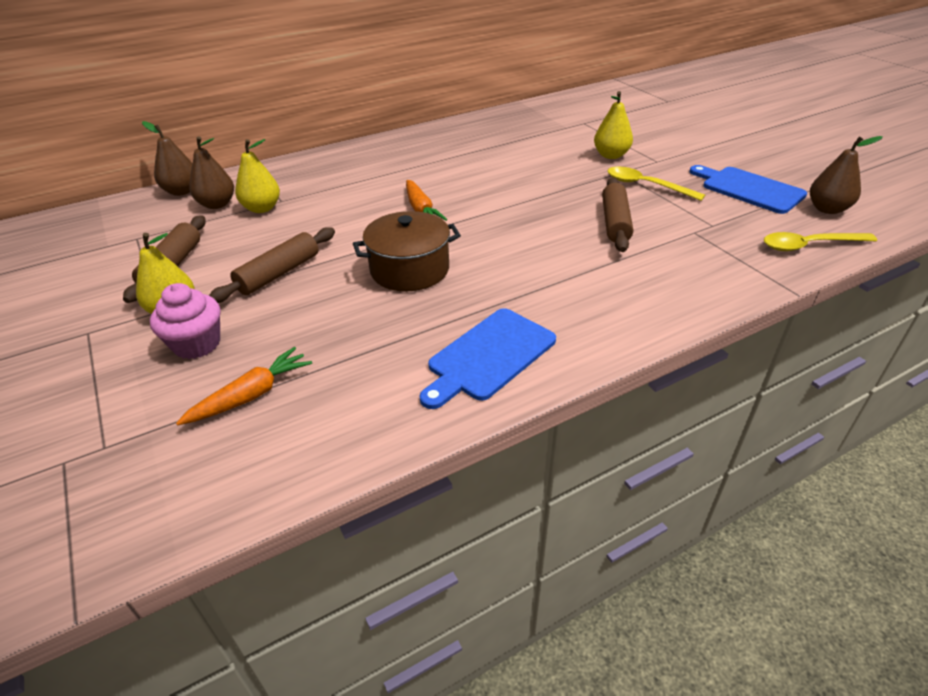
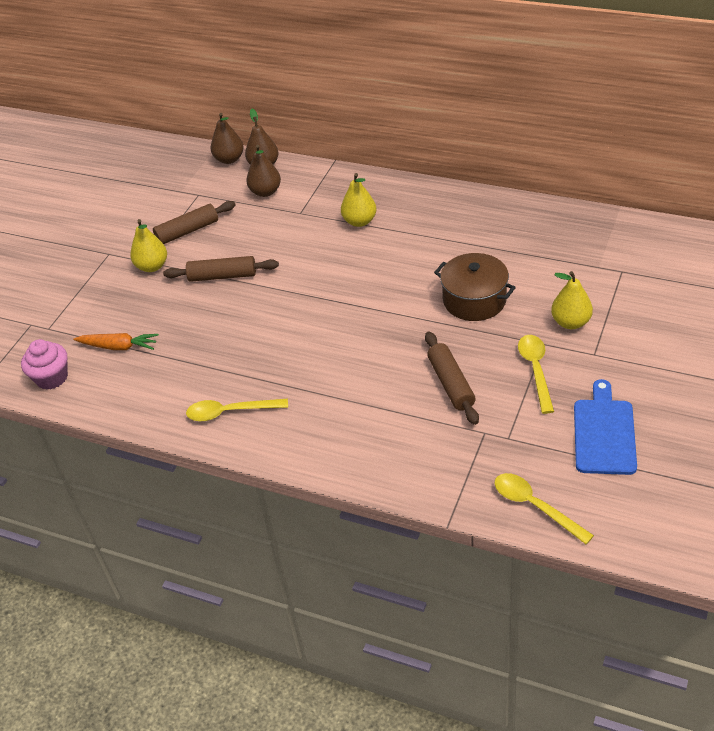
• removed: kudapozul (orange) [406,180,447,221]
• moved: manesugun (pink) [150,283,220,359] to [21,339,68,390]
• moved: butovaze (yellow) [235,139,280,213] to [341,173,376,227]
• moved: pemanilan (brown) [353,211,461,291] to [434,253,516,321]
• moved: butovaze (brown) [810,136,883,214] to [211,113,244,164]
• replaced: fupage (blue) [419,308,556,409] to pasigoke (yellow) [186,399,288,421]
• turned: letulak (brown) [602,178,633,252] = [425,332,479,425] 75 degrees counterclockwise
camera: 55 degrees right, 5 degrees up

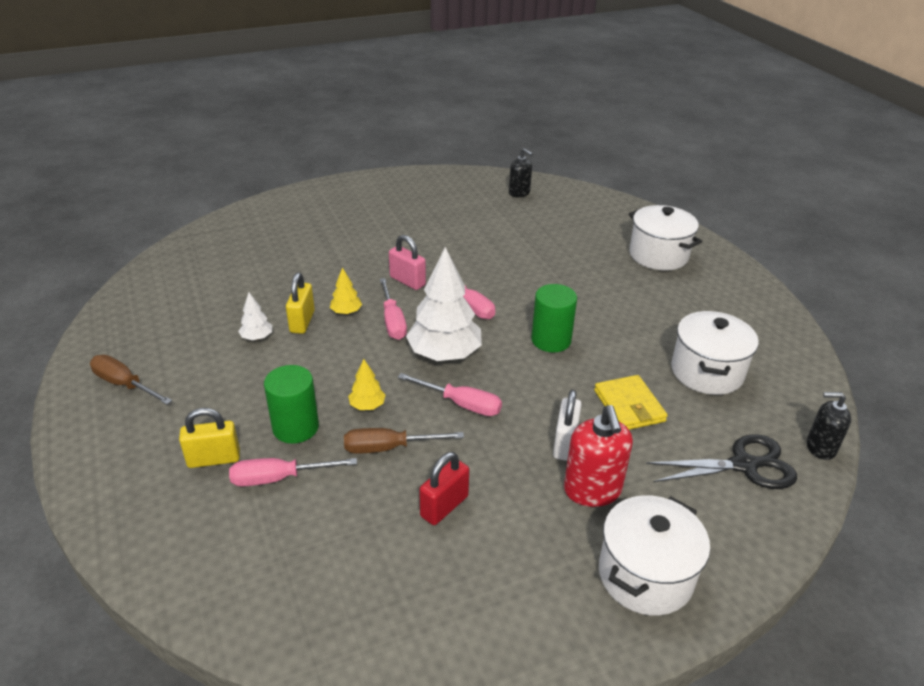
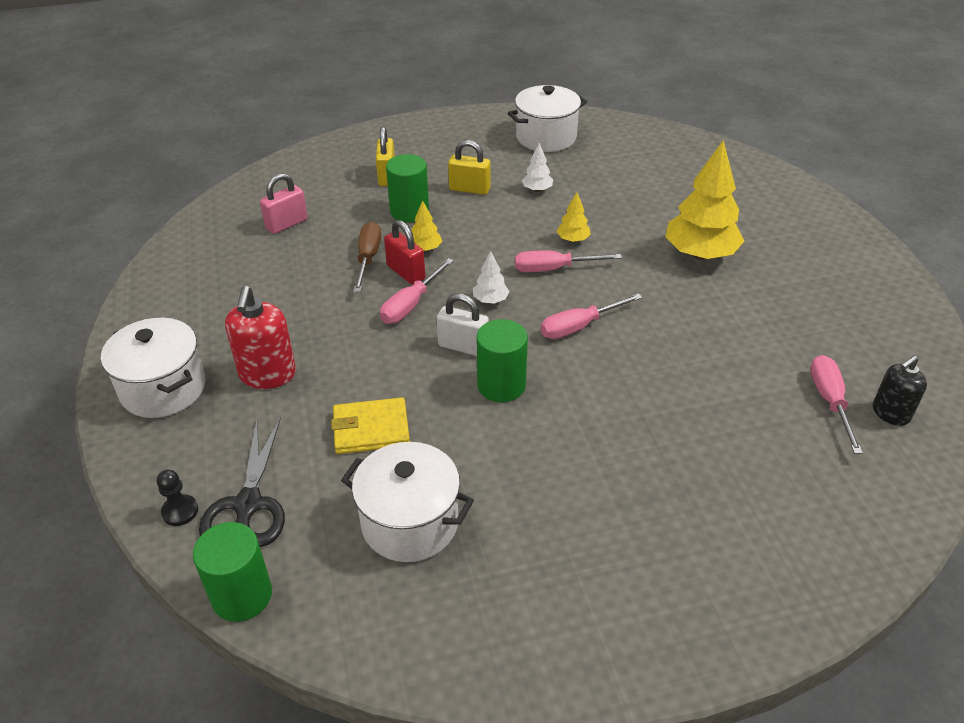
• removed: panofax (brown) [90,355,172,405]
• added: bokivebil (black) [157,470,198,526]
• added: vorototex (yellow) [665,140,744,260]
• moved: panofax (pink) [229,458,357,486] to [810,355,863,454]
• moved: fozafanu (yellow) [286,273,315,334] to [448,140,491,195]
• moved: fozafanu (pink) [389,235,426,290] to [260,173,308,234]
• moved: fozafanu (red) [419,452,469,525] to [384,220,425,285]
• moved: fozafanu (white) [553,390,582,461] to [437,294,489,356]
• moved: pemanilan (white) [629,205,702,271] to [508,85,587,152]
• replaced: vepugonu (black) [807,392,851,460] to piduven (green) [193,522,272,622]
• turned: vepugonu (red) [564,405,633,507] = [225,286,296,389] 90 degrees counterclockwise
• resized: vorototex (white) [406,247,482,361] = [473,251,509,304] x0.45
camera: 100 degrees right, 5 degrees up

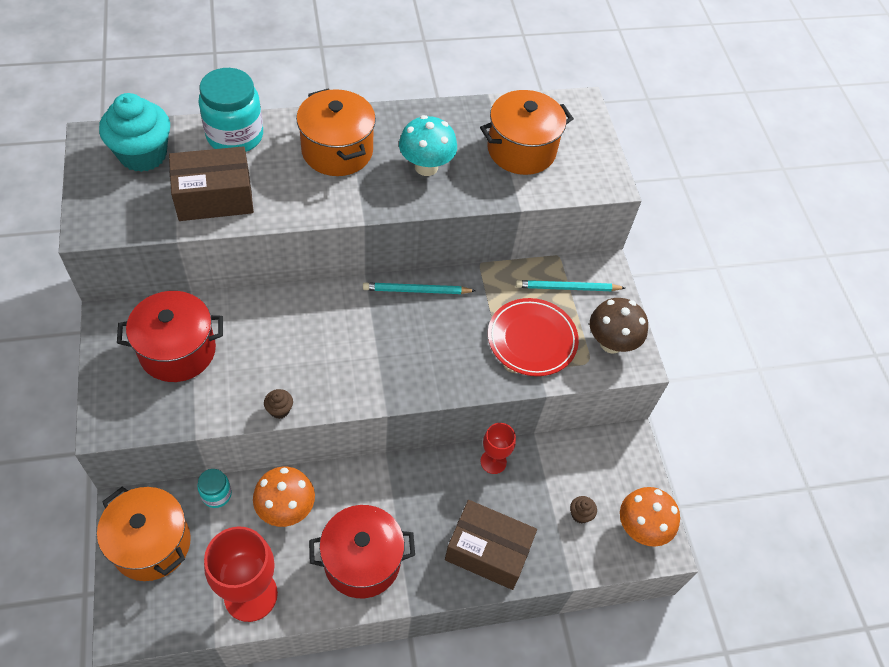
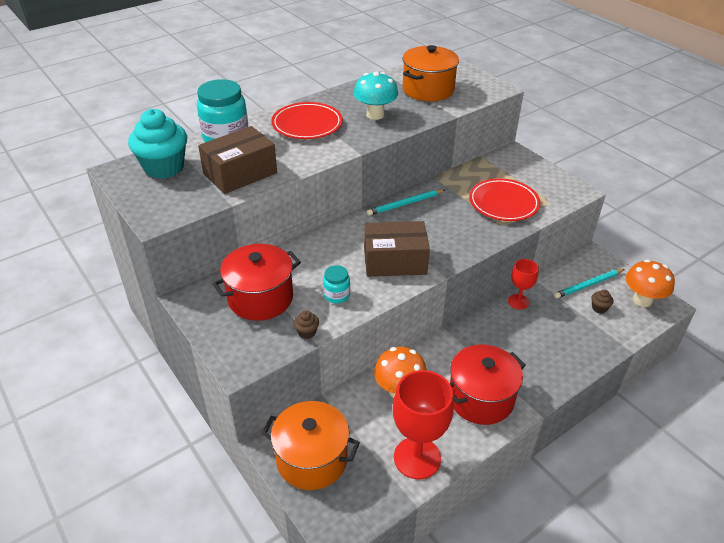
• removed: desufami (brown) [590,298,648,354]
• moved: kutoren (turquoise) [197,469,232,508] to [323,265,350,303]
• moved: manesugun (brown) [264,389,293,419] to [293,311,319,339]
• moved: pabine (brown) [445,500,537,590] to [364,221,430,277]
• moved: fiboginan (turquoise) [516,280,625,291] to [554,269,625,299]
• replaced: pemanilan (orange) [296,88,376,176] to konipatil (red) [271,102,343,139]
camera: 20 degrees left, 15 degrees down

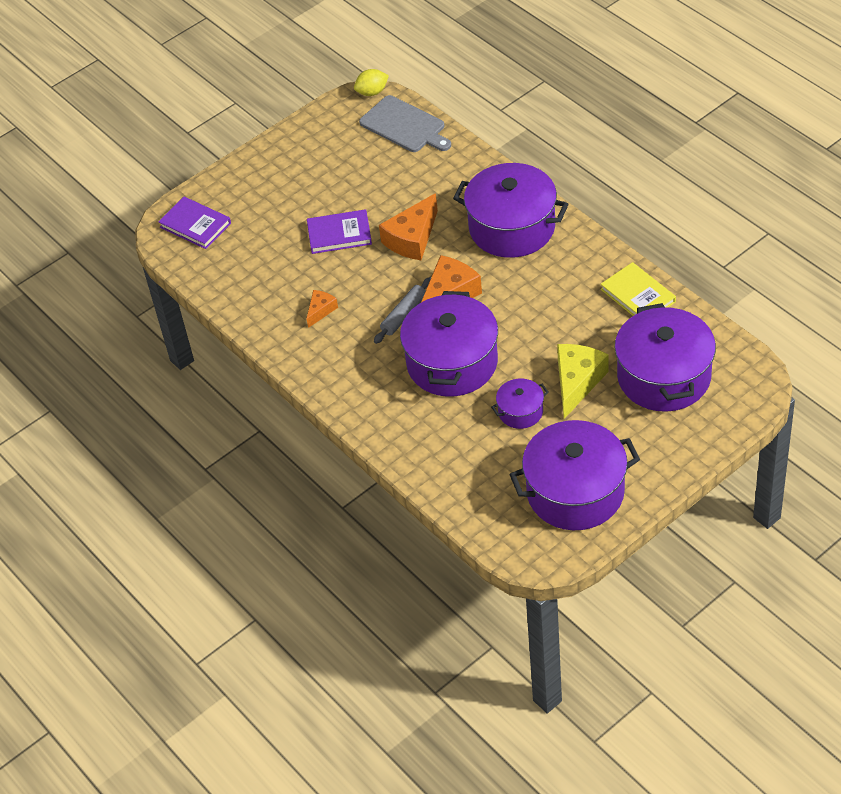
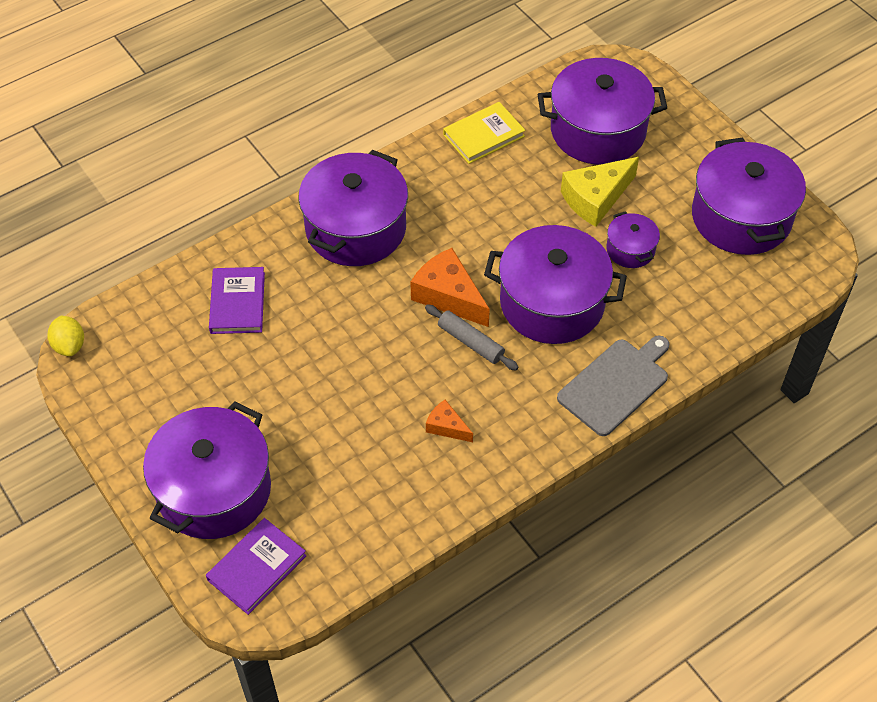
• removed: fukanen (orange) [379,193,438,260]
• added: pemanilan (purple) [143,402,271,539]
• moved: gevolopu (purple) [307,209,372,254] to [209,267,265,334]
• moved: fupage (grey) [359,95,451,152] to [557,336,669,436]
• turned: fukanen (yellow) [557,344,609,419] = [561,157,639,227] 60 degrees counterclockwise
camera: 90 degrees left, 5 degrees up

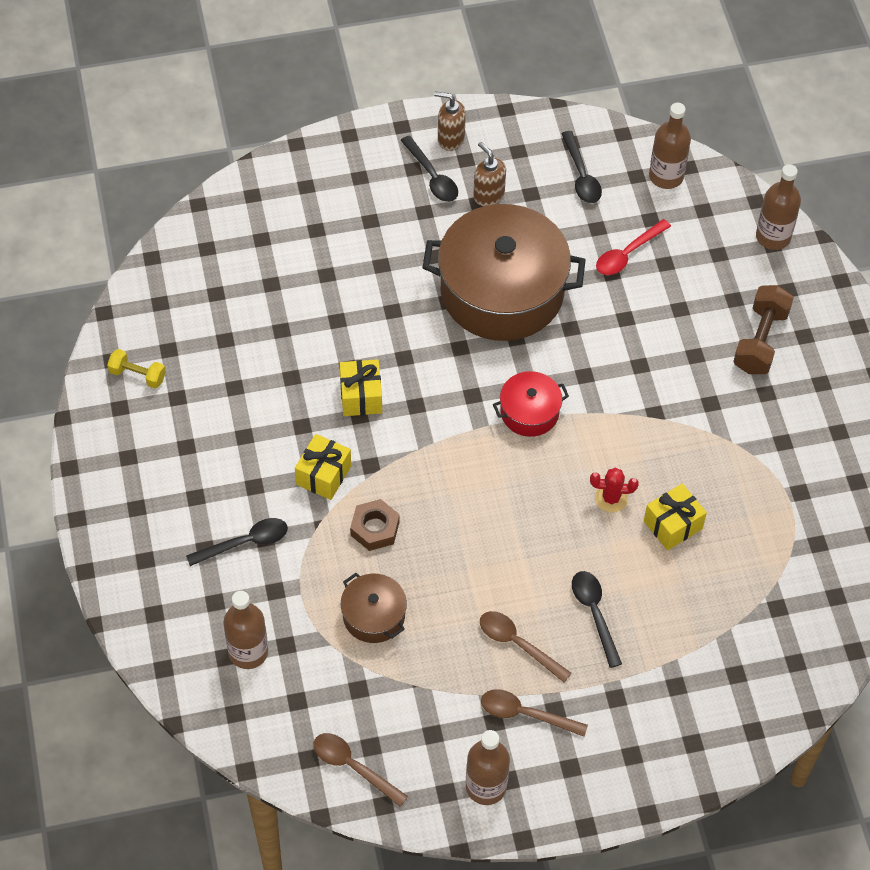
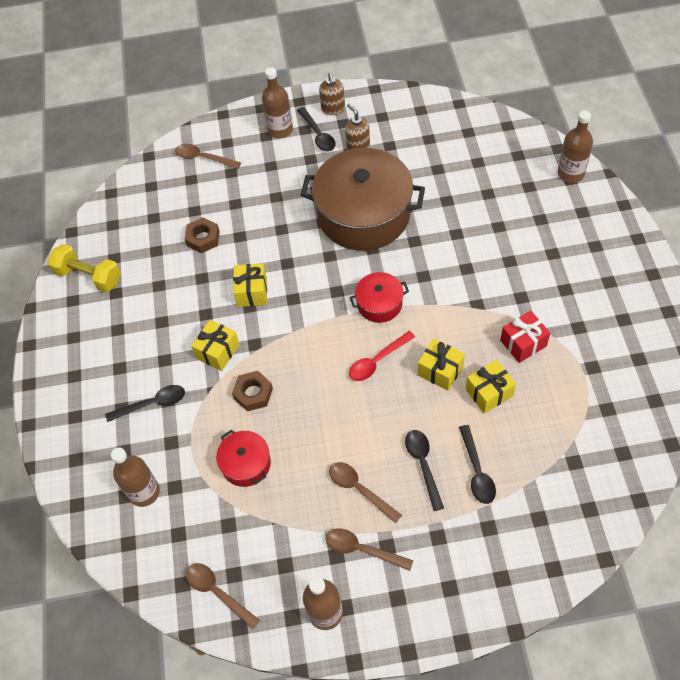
• removed: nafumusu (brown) [733,285,794,374]
• added: pasigoke (brown) [175,144,241,169]
• added: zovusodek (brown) [185,217,220,253]
• added: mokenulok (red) [500,311,550,363]
• moved: pasigoke (black) [561,131,602,203] to [459,425,496,504]
• moved: pasigoke (red) [596,219,671,275] to [349,331,415,381]
• moved: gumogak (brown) [649,103,691,189] to [262,67,293,138]
• replaced: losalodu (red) [590,468,639,513] to mokenulok (yellow) [418,339,465,391]
• recoloured: pemanilan (brown) [341,573,407,643] to pemanilan (red) [216,430,271,487]
• turned: vepugonu (brown) [434,91,466,151] = [319,72,345,115] 120 degrees counterclockwise
• resized: nafumusu (yellow) [107,349,166,388] = [48,244,121,292] x1.65
camera: 10 degrees right, 0 degrees up

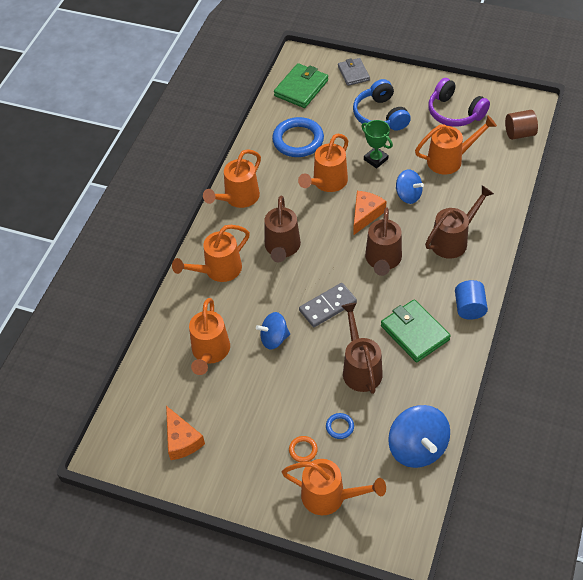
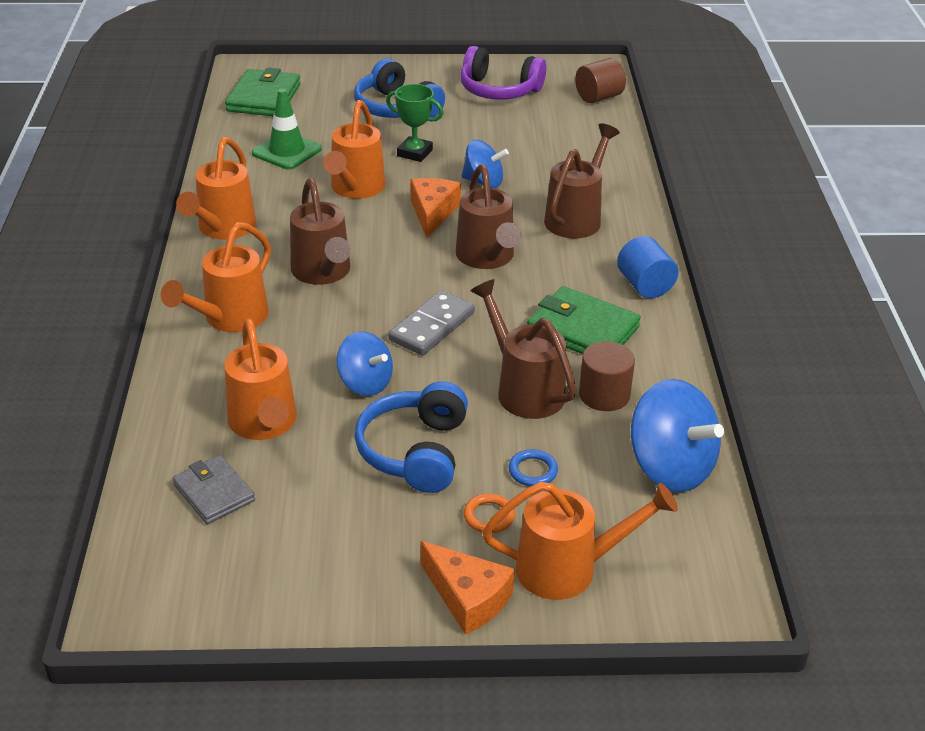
• removed: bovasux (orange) [415,116,497,174]
• added: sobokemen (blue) [355,381,468,493]
• added: piduven (brown) [579,341,635,411]
• moved: fukanen (orange) [166,406,205,460] to [421,541,515,635]
• moved: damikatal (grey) [338,58,370,86] to [172,455,255,524]
• replaced: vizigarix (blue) [272,117,324,157] to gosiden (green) [252,89,322,169]
• turned: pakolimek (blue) [256,312,290,349] = [336,331,393,396] 105 degrees counterclockwise
camera: 25 degrees left, 15 degrees down

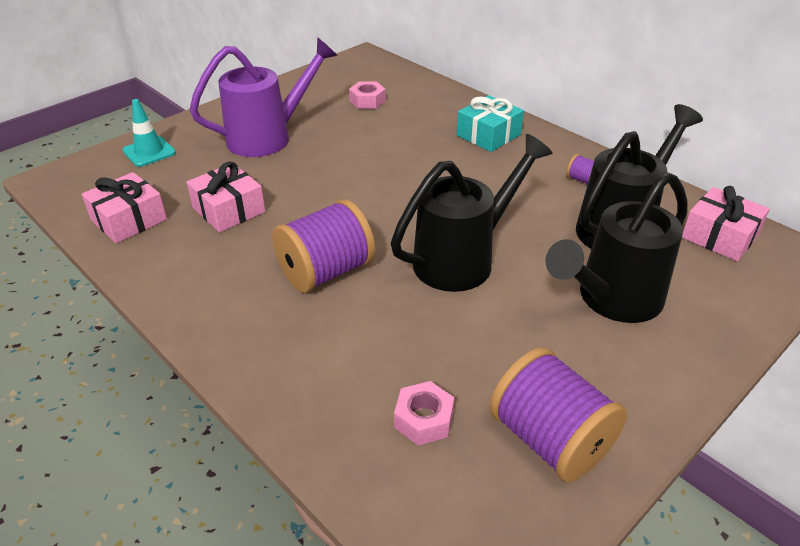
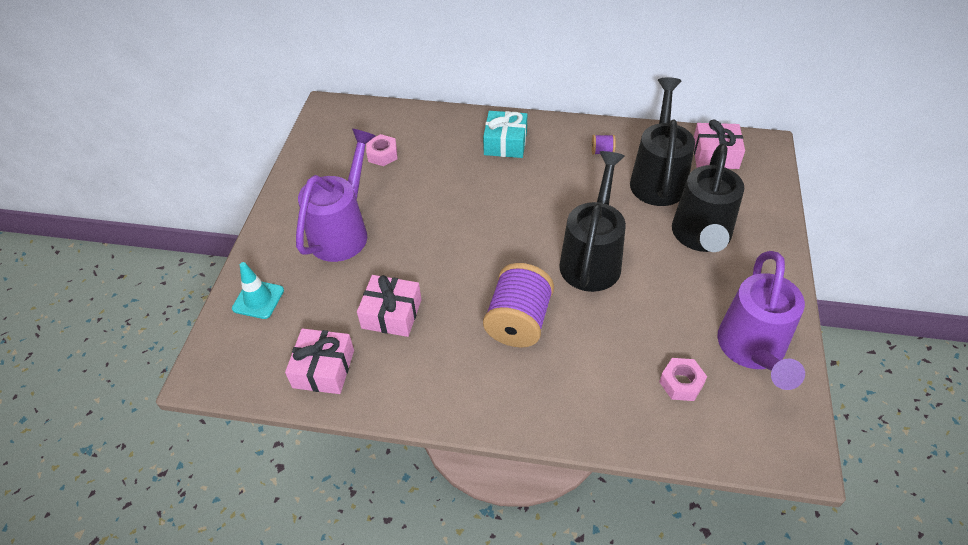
• replaced: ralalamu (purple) [490,347,627,482] to bovasux (purple) [718,251,805,390]
camera: 35 degrees left, 10 degrees up

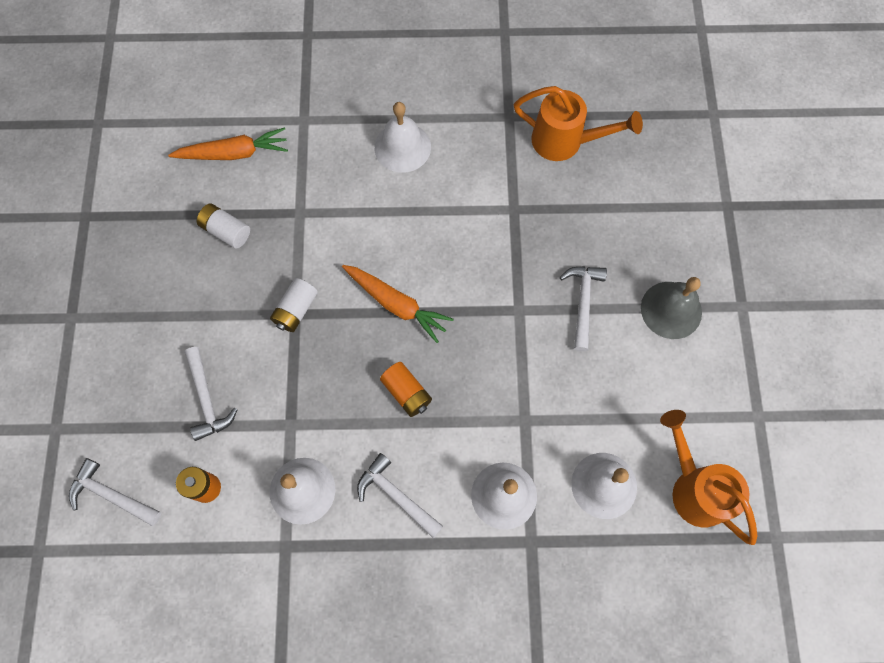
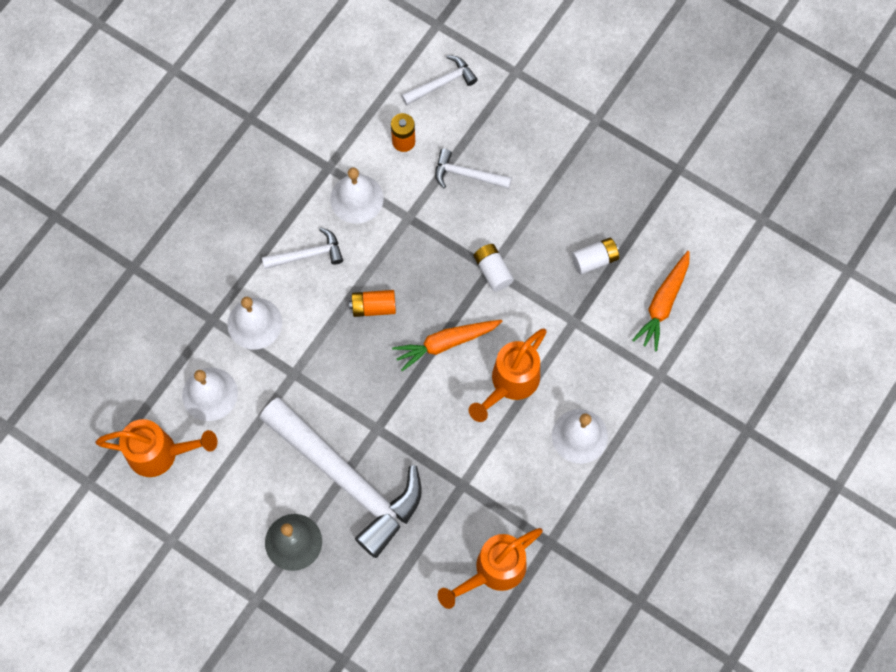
• added: bovasux (orange) [469,329,547,422]
• resized: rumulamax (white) [560,266,607,351] = [260,397,422,558] x2.24
camera: 125 degrees right, 0 degrees up

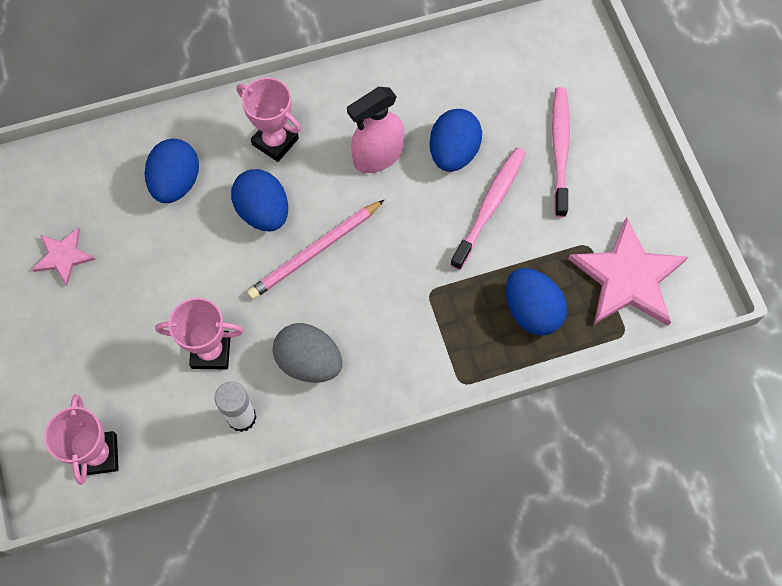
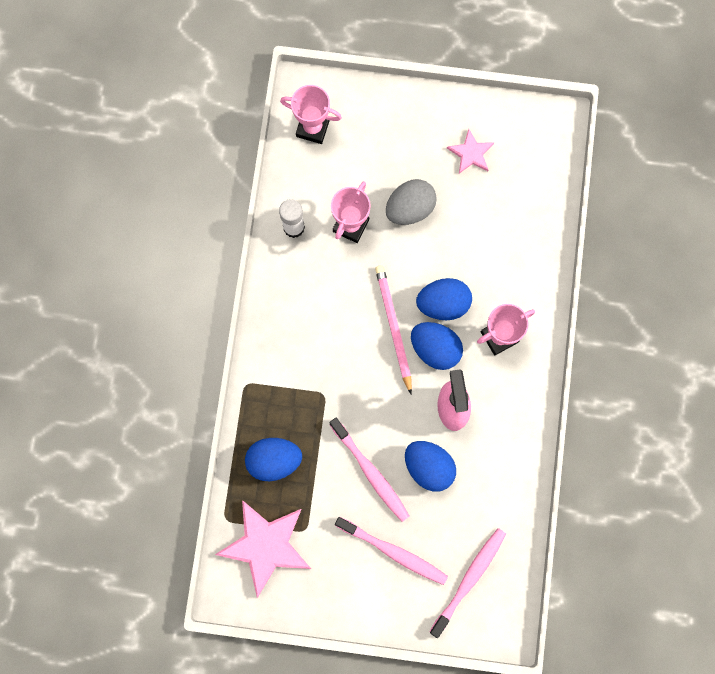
• added: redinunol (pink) [430,528,506,638]
• moved: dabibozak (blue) [145,139,199,203] to [411,322,463,370]
• moved: dabibozak (grey) [272,323,342,383] to [386,179,437,225]
camera: 115 degrees right, 10 degrees up

